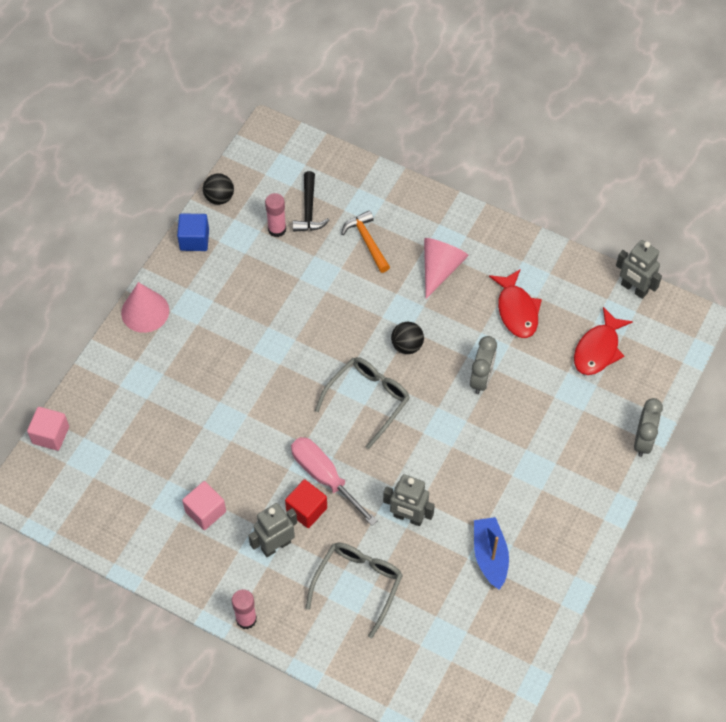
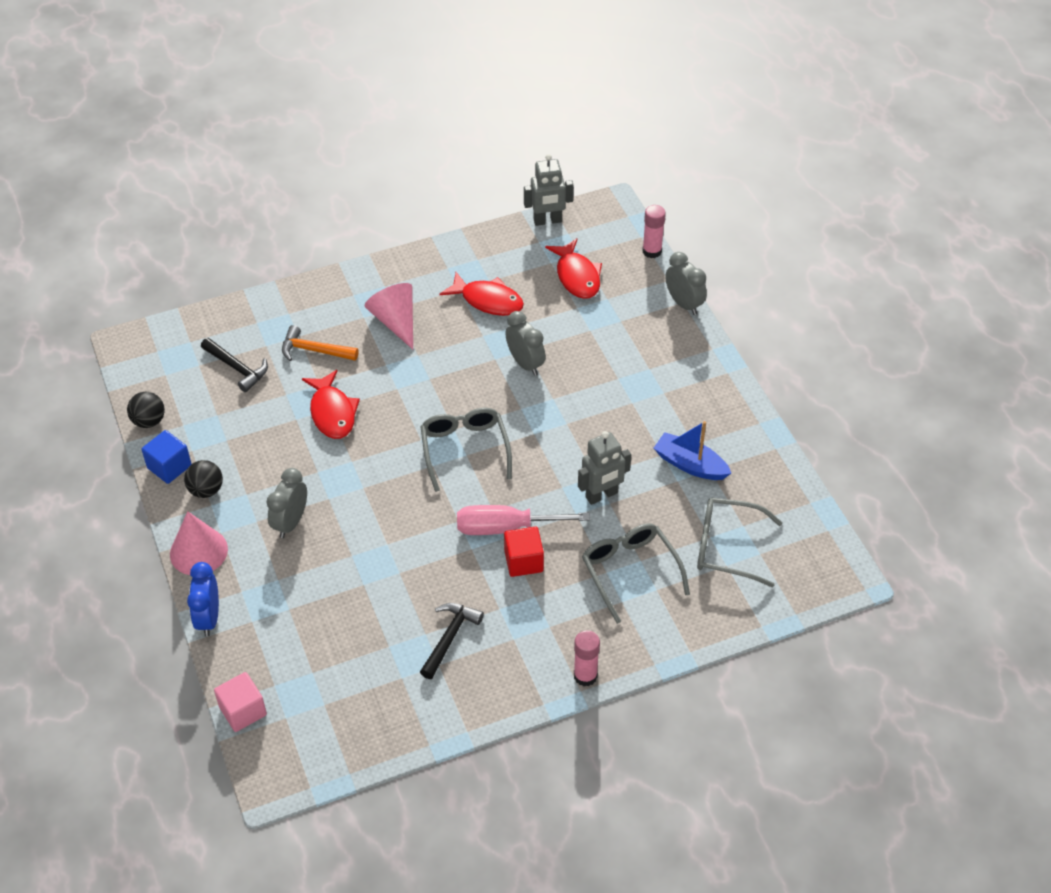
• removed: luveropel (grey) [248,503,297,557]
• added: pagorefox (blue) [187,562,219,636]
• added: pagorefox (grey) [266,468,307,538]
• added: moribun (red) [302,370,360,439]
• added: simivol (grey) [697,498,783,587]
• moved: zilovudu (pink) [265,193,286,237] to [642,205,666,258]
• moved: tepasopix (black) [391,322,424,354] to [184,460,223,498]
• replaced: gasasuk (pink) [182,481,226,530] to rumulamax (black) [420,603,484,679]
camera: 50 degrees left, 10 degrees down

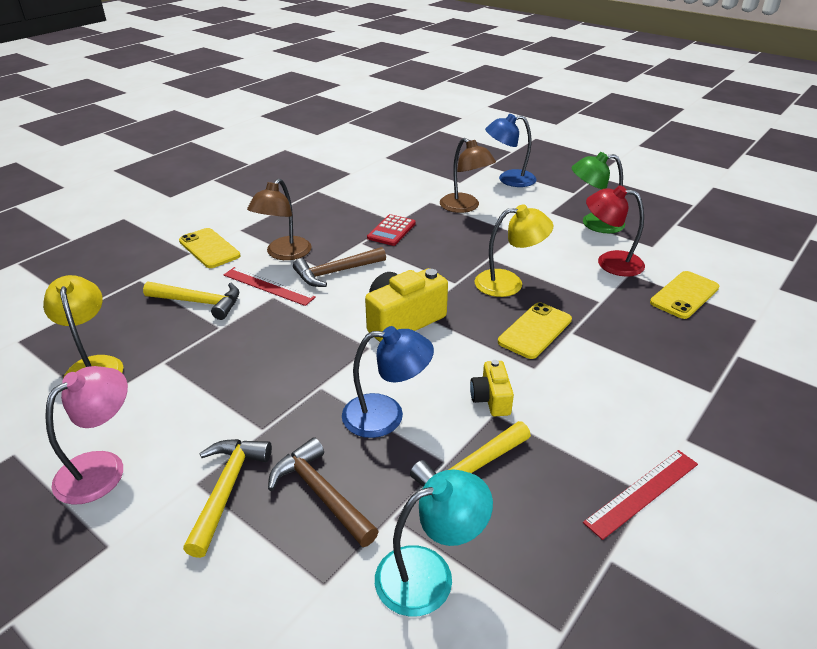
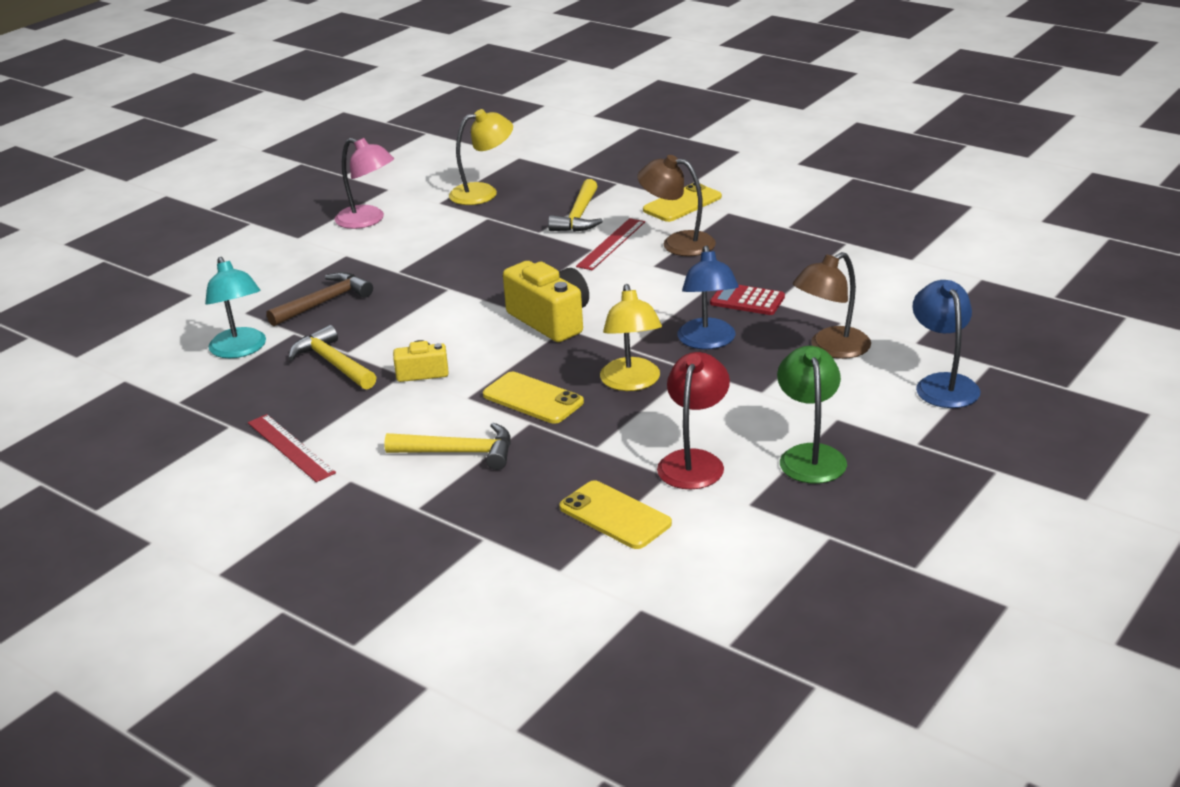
• removed: rumulamax (brown) [293,247,386,287]
• moved: rumulamax (yellow) [183,439,272,558] to [384,422,511,470]
• moved: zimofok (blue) [342,326,434,438] to [677,245,739,349]
camera: 90 degrees right, 5 degrees down

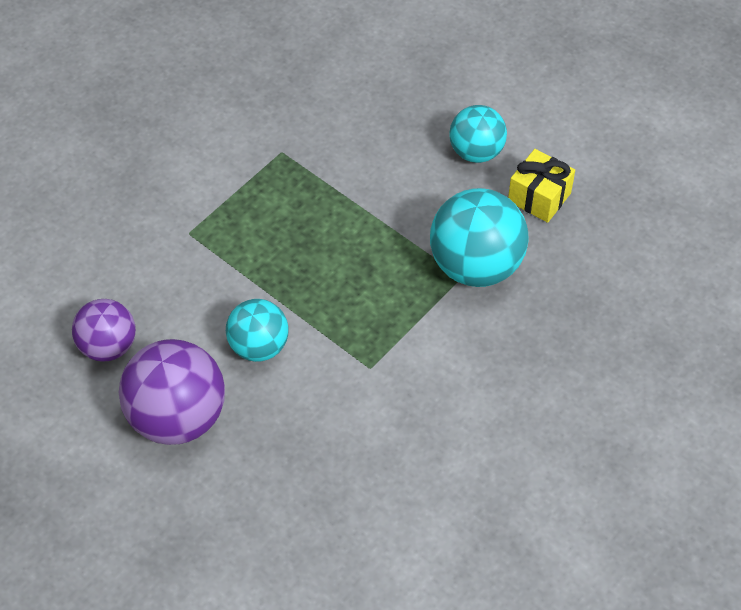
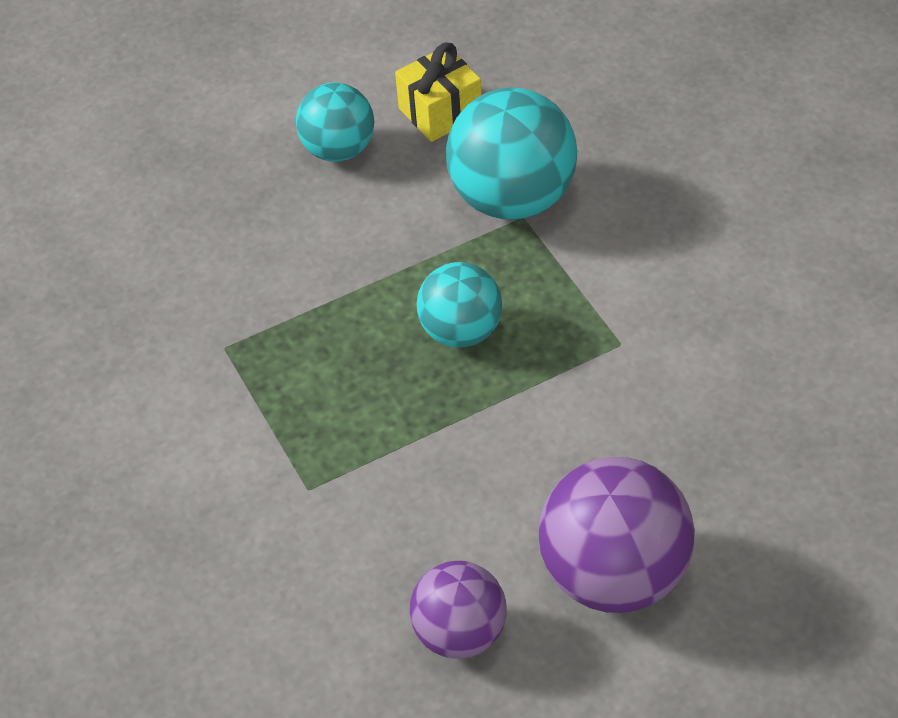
• moved: tepasopix (turquoise) [226,299,288,362] to [416,262,502,348]
camera: 65 degrees left, 5 degrees down

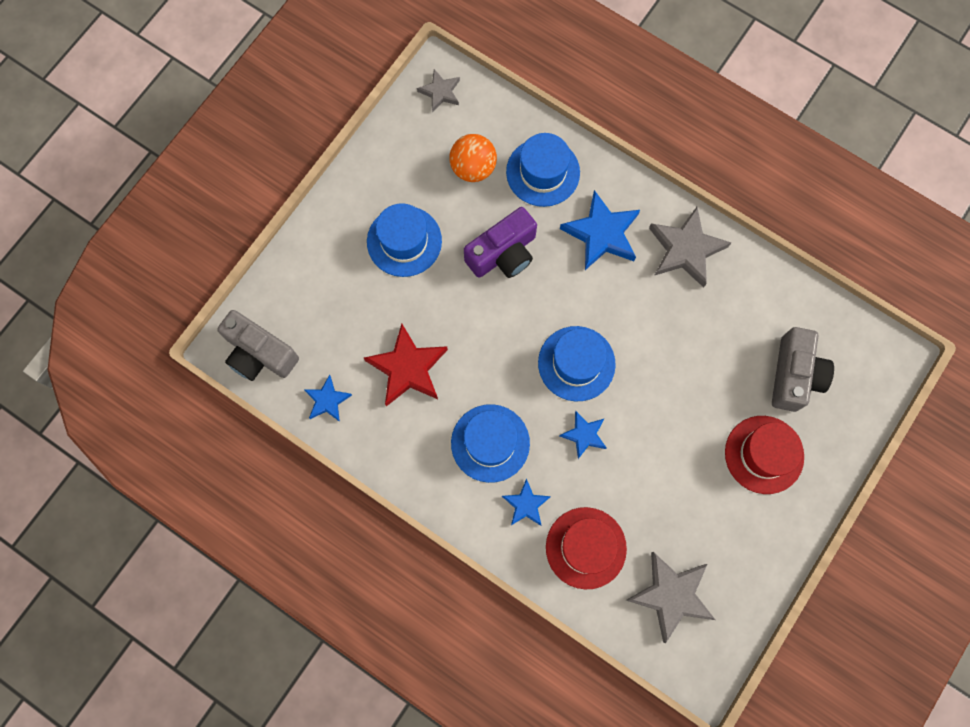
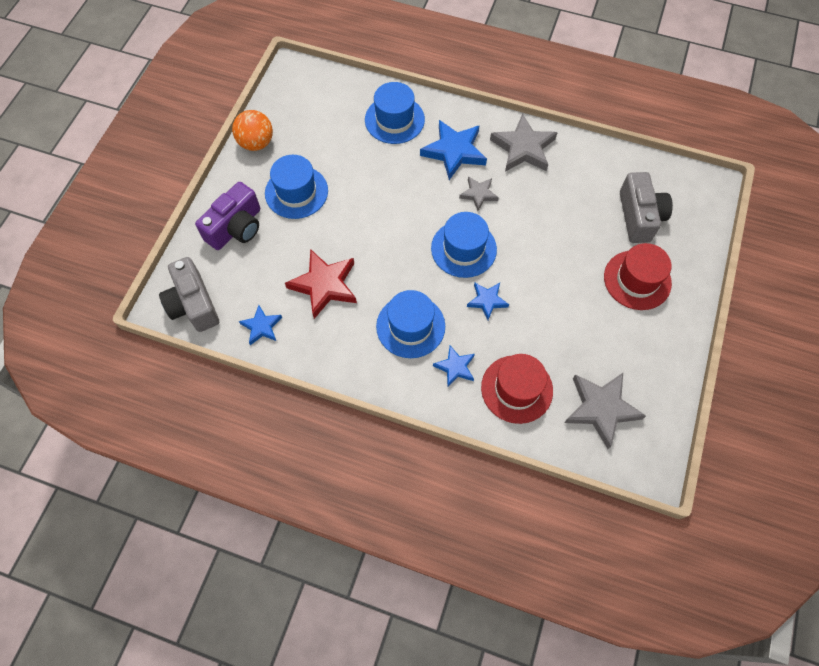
• moved: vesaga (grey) [417,69,460,112] to [459,176,499,211]
• moved: tepasopix (orange) [450,134,497,182] to [232,110,273,151]
• moved: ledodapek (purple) [464,207,537,278] to [195,182,260,250]
• turned: ledodapek (grey) [217,310,299,381] = [159,257,219,332] 45 degrees clockwise
camera: 15 degrees left, 10 degrees down

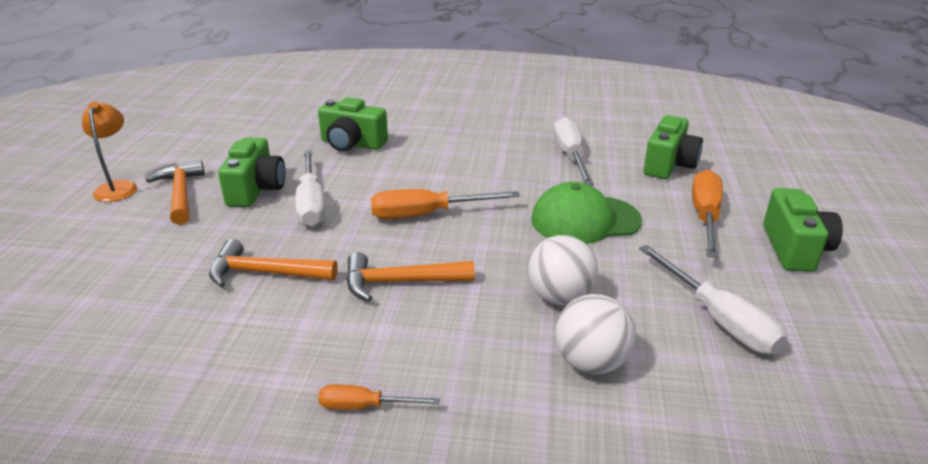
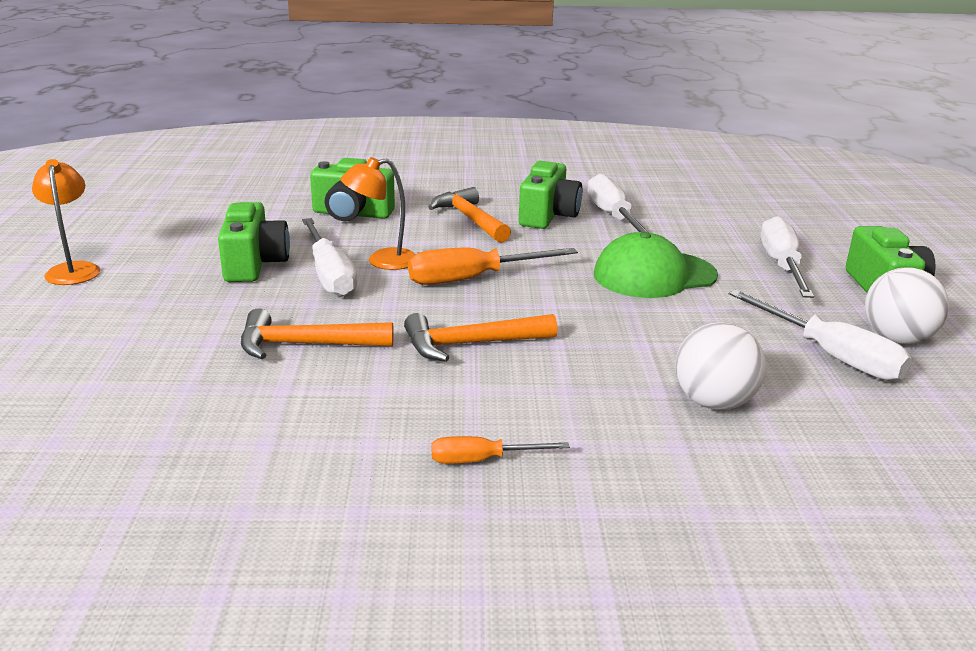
• added: zimofok (orange) [341,157,416,270]
• moved: rumulamax (orange) [146,160,205,225] to [428,187,511,243]
• moved: tepasopix (white) [528,235,598,305] to [865,267,949,344]
• moved: ledodapek (green) [644,115,703,179] to [519,161,582,229]
• recoloured: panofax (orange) [692,170,723,258] to panofax (white) [760,216,814,298]
camera: 10 degrees left, 5 degrees down

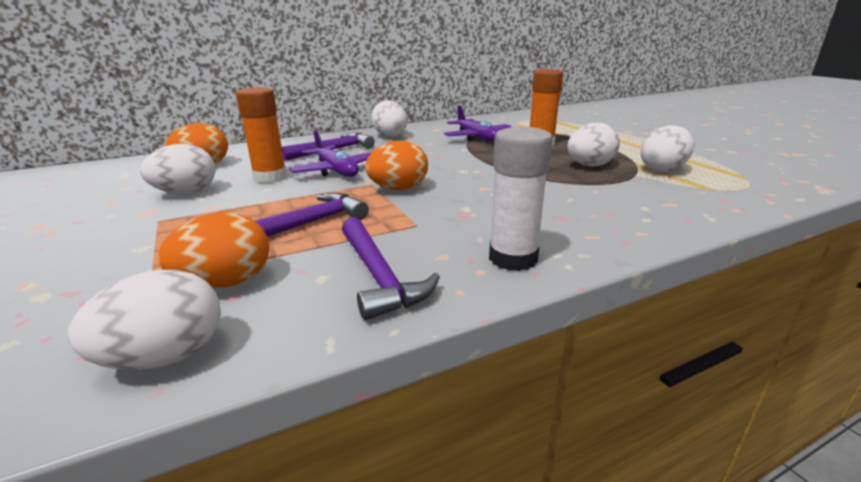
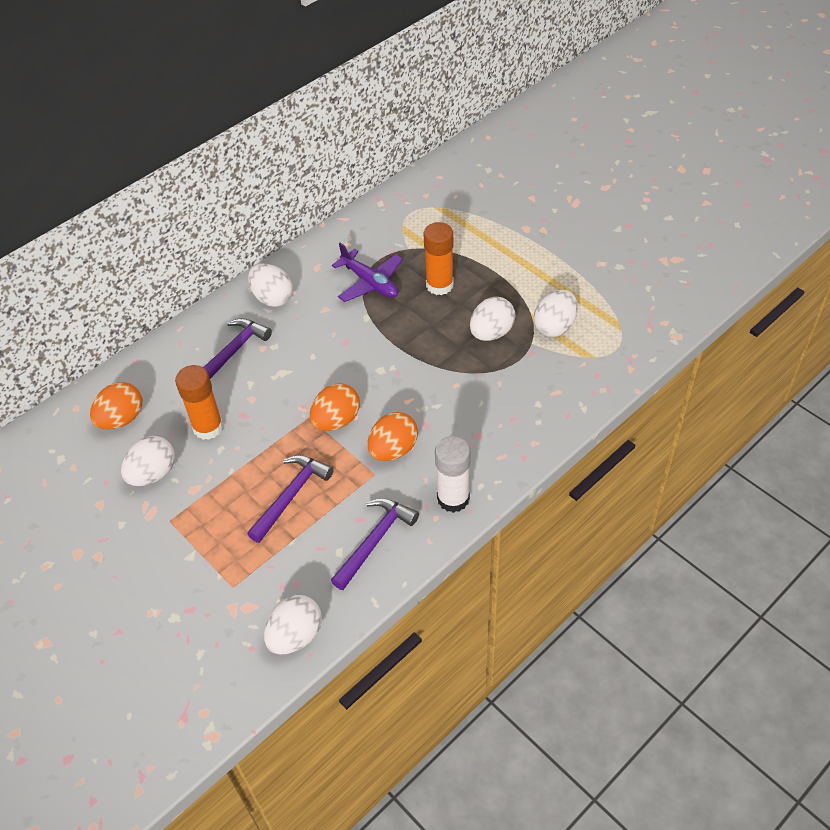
• removed: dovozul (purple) [289,130,372,177]
• moved: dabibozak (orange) [158,212,269,288] to [368,412,418,461]
• turned: rumulamax (purple) [342,217,440,320] = [331,498,419,590] 105 degrees counterclockwise
camera: 15 degrees left, 25 degrees up

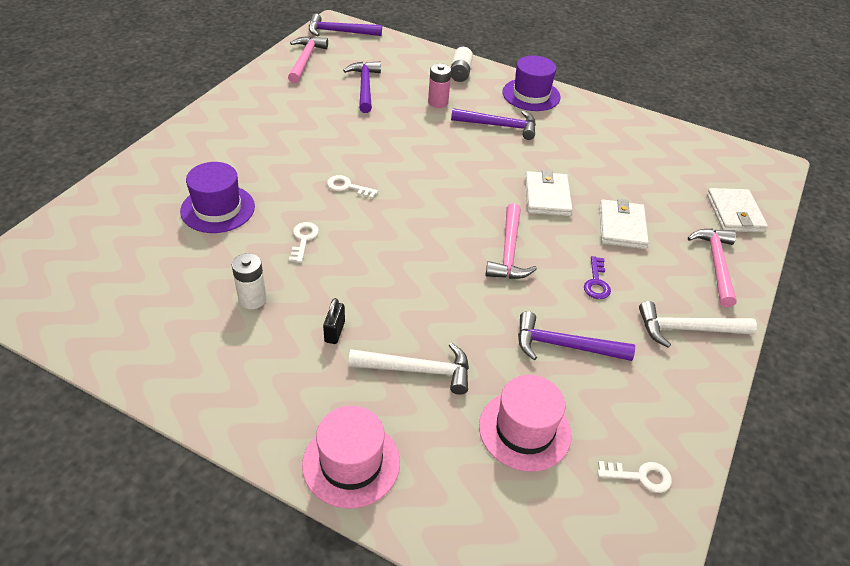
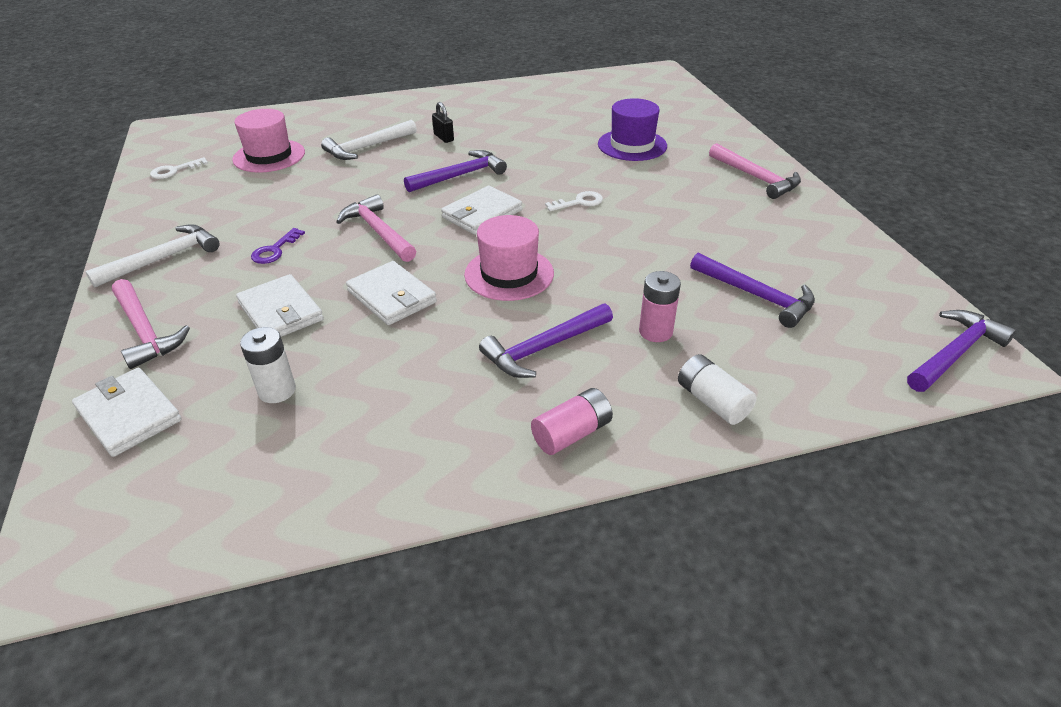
• removed: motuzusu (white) [289,222,319,263]
• added: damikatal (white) [441,186,522,235]
• moved: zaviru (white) [232,253,267,309] to [240,327,296,403]
• moved: rumulamax (pink) [288,36,328,83] to [709,143,801,199]
• moved: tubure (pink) [302,406,400,508] to [464,215,554,301]
• moved: rumulamax (purple) [518,311,635,361] to [404,150,507,192]
• replaced: tubure (purple) [502,56,561,111] to zaviru (pink) [531,388,613,455]
• turned: motuzusu (purple) [584,256,611,299] = [251,228,305,264] 120 degrees counterclockwise
camera: 140 degrees right, 5 degrees down

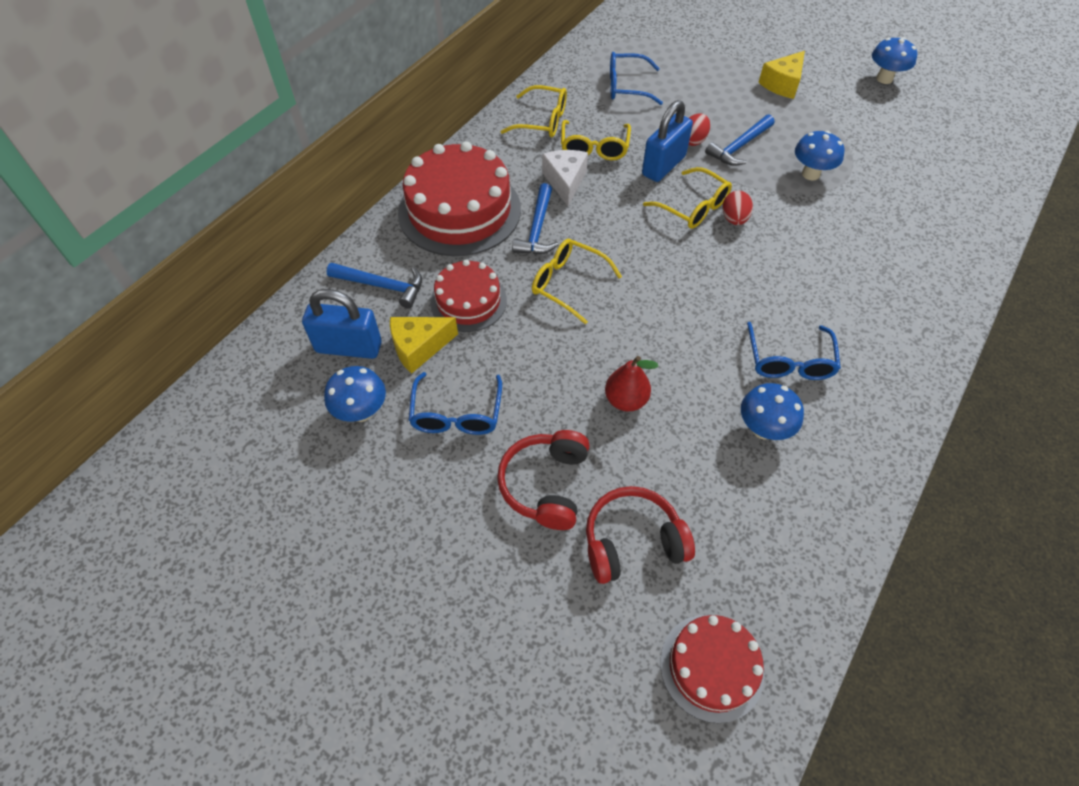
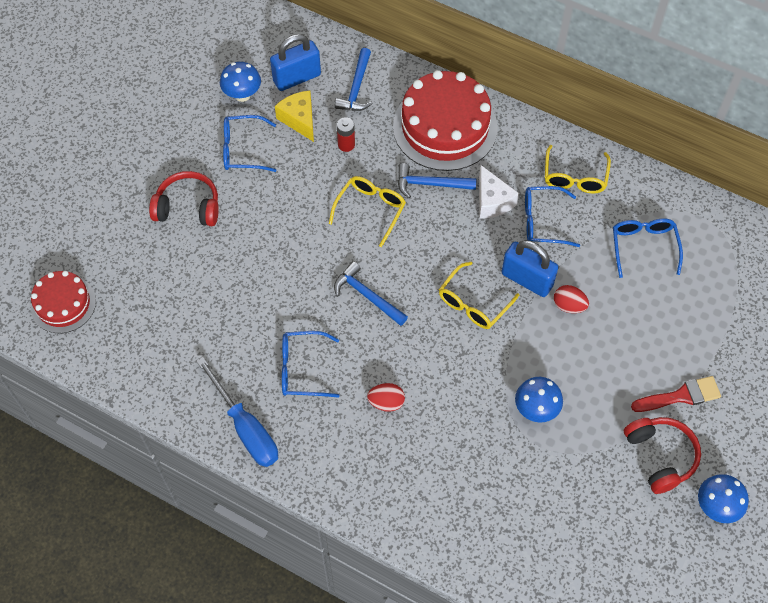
• removed: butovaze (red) [605,356,659,411]
• removed: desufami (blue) [741,383,804,440]
• added: panofax (blue) [196,357,278,467]
• moved: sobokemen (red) [586,486,695,584] to [624,417,701,494]
• moved: rumulamax (blue) [705,114,774,166] to [334,261,408,326]
• moved: dabibozak (red) [722,191,753,225] to [367,383,405,412]
• replaced: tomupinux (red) [430,259,507,332] to zaviru (red) [337,117,355,152]
• replaced: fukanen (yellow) [758,51,805,99] to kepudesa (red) [631,376,721,412]
• recoloured: simivol (yellow) [561,120,631,160] to simivol (blue) [525,186,580,247]
• turned: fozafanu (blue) [302,289,382,359] = [270,34,321,91] 60 degrees clockwise
• turned: fukanen (white) [542,150,588,206] = [479,165,519,219] 75 degrees clockwise
camera: 85 degrees right, 5 degrees up

